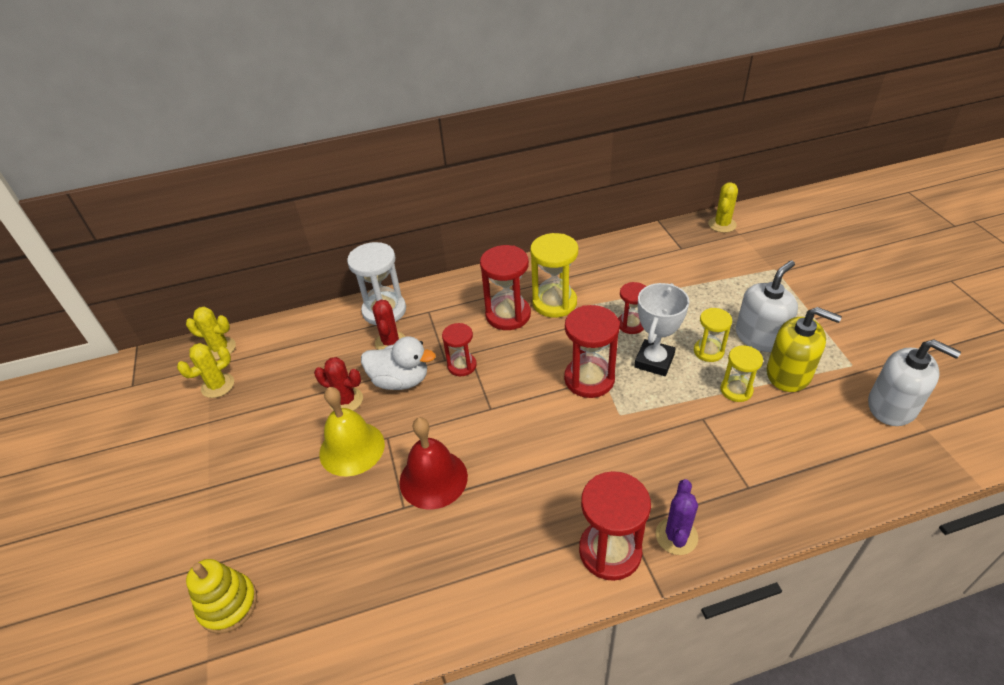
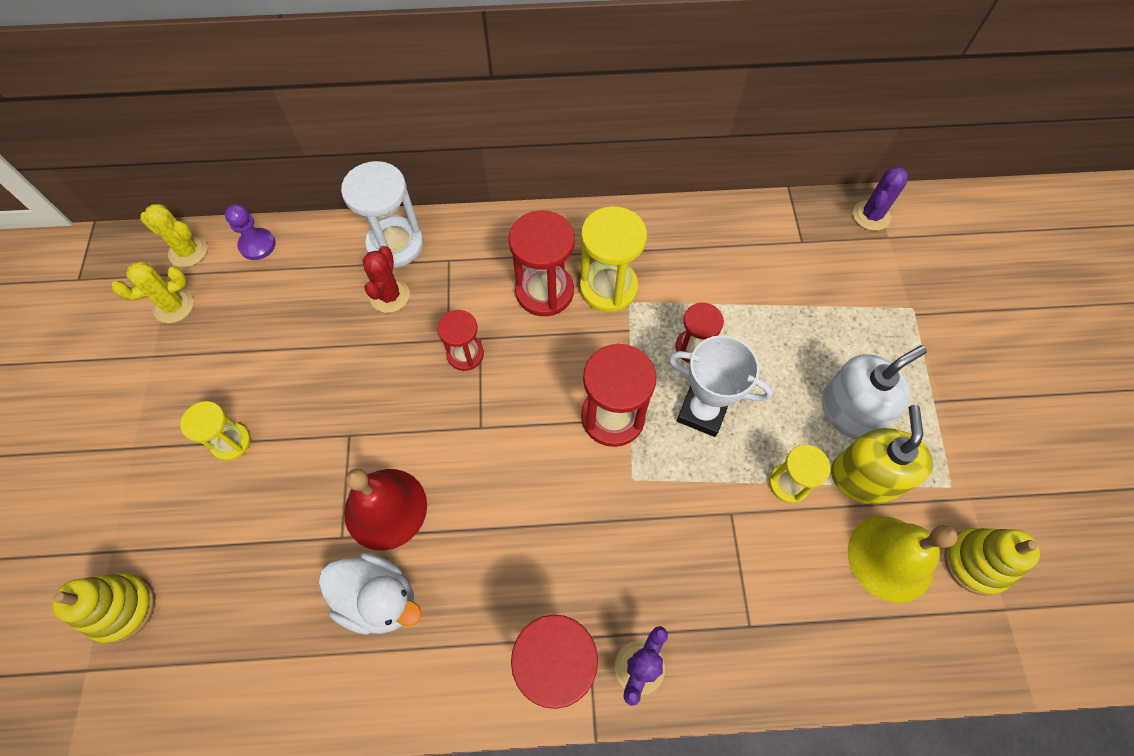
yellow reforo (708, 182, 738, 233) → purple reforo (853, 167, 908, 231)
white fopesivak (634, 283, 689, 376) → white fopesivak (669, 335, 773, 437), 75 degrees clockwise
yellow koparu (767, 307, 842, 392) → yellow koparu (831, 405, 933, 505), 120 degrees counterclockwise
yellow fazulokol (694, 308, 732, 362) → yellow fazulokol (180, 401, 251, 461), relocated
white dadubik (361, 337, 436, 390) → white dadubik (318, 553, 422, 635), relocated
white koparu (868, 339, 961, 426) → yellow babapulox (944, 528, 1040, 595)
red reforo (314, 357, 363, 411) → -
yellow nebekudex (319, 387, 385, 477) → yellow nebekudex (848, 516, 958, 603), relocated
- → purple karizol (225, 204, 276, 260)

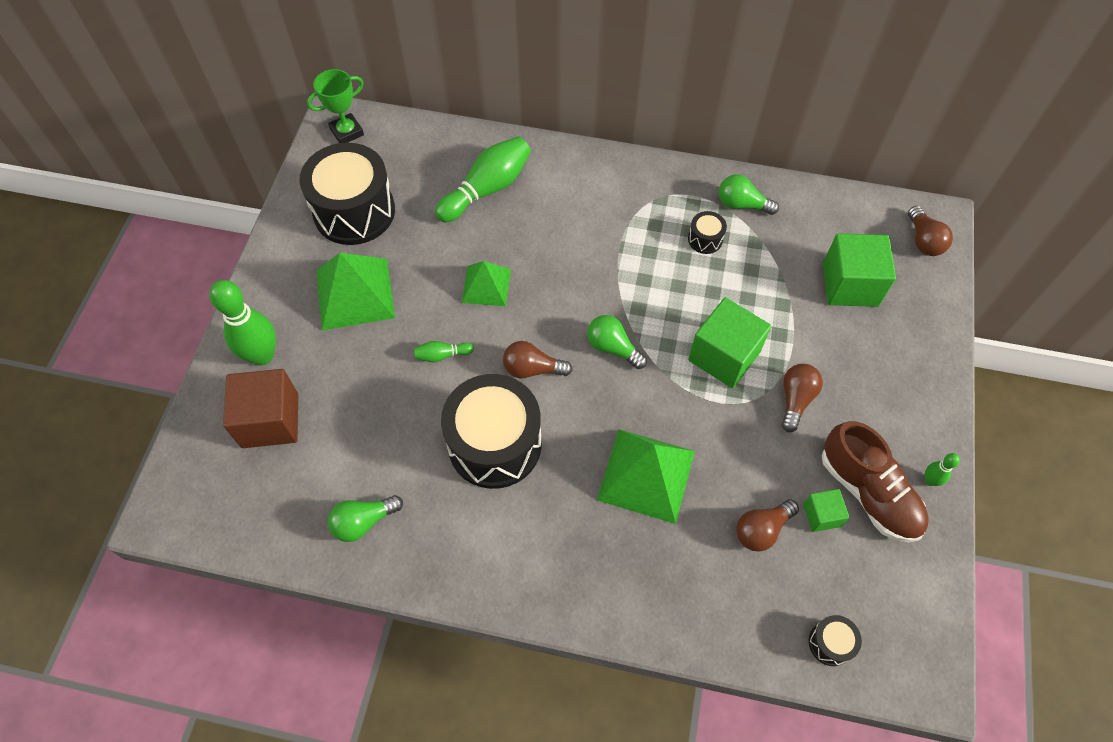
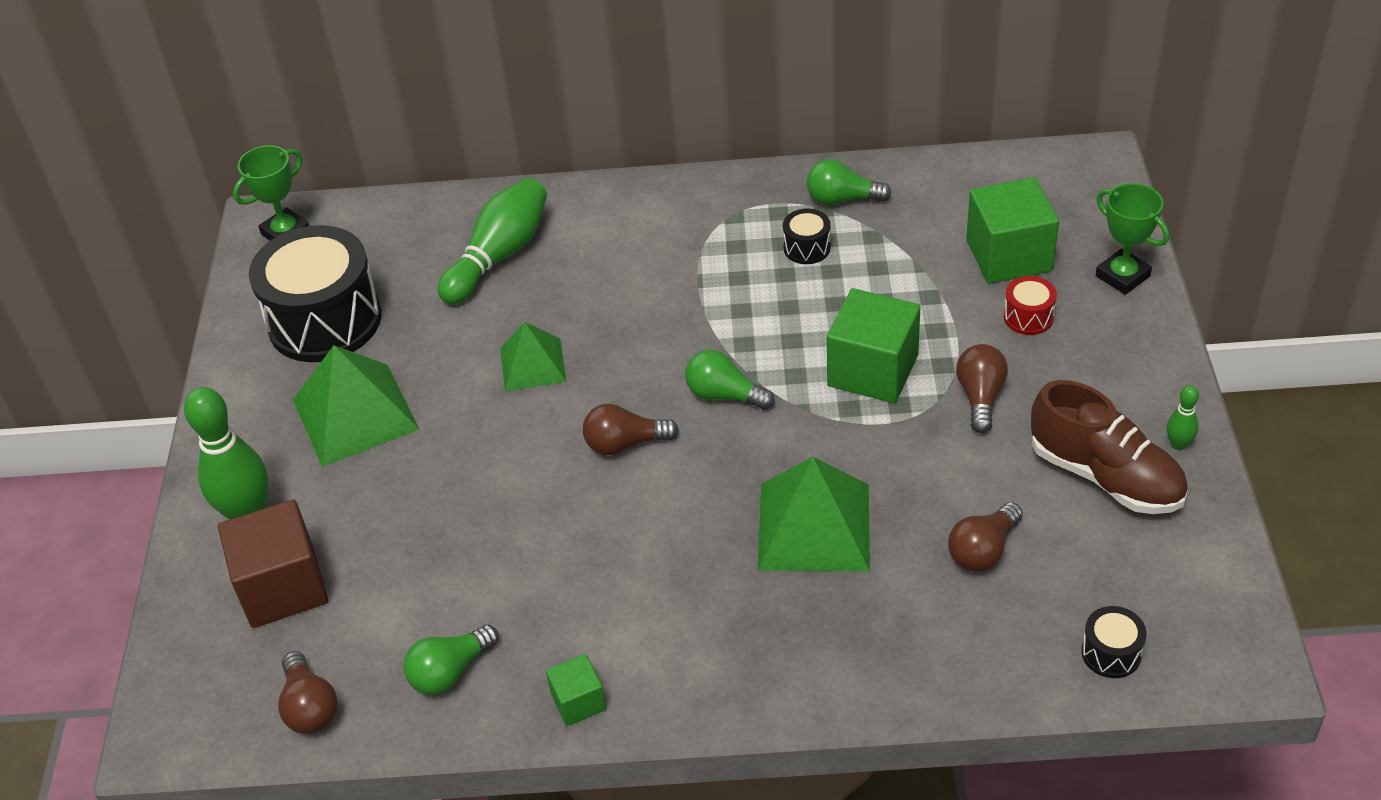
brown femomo (908, 206, 953, 256) → brown femomo (278, 651, 338, 734), relocated
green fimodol (414, 341, 474, 362) → -
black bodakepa (441, 374, 542, 489) → -
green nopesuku (803, 489, 850, 532) → green nopesuku (546, 654, 606, 726), relocated
- → green fopesivak (1096, 183, 1169, 295)
- → red bodakepa (1004, 276, 1057, 335)

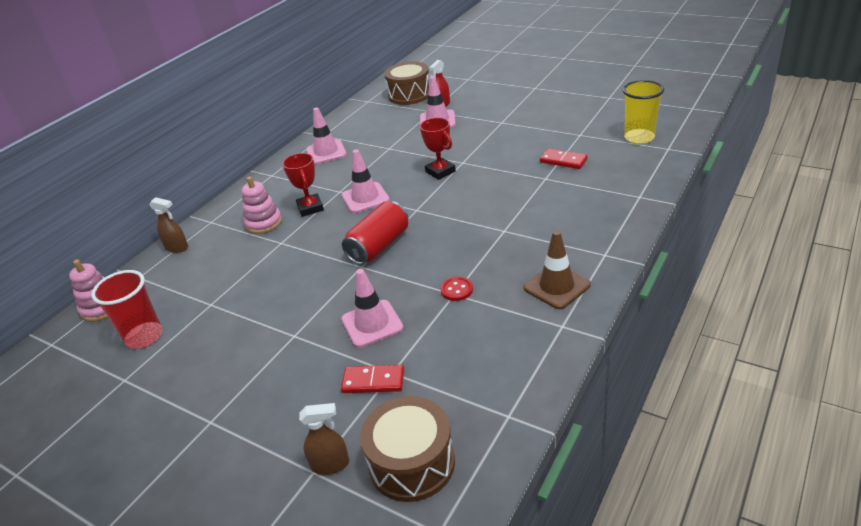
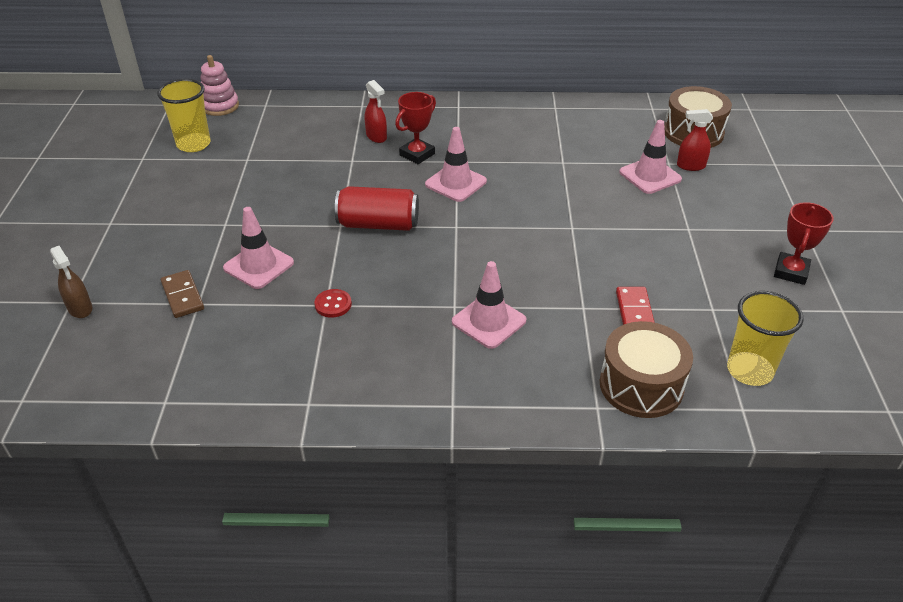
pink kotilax (306, 108, 347, 165) → pink kotilax (452, 261, 526, 349), relocated
red fopesivak (420, 118, 456, 180) → red fopesivak (774, 202, 834, 285), relocated
pink babapulox (242, 176, 282, 234) → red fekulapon (365, 80, 387, 143)
brown fekulapon (149, 197, 188, 253) → -
brown kotilax (523, 230, 591, 309) → -
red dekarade (91, 270, 162, 349) → yellow dekarade (157, 79, 211, 152)
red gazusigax (341, 365, 404, 393) → brown gazusigax (161, 270, 204, 318)
brown bodakepa (360, 396, 455, 502) → brown bodakepa (600, 321, 693, 418), relocated

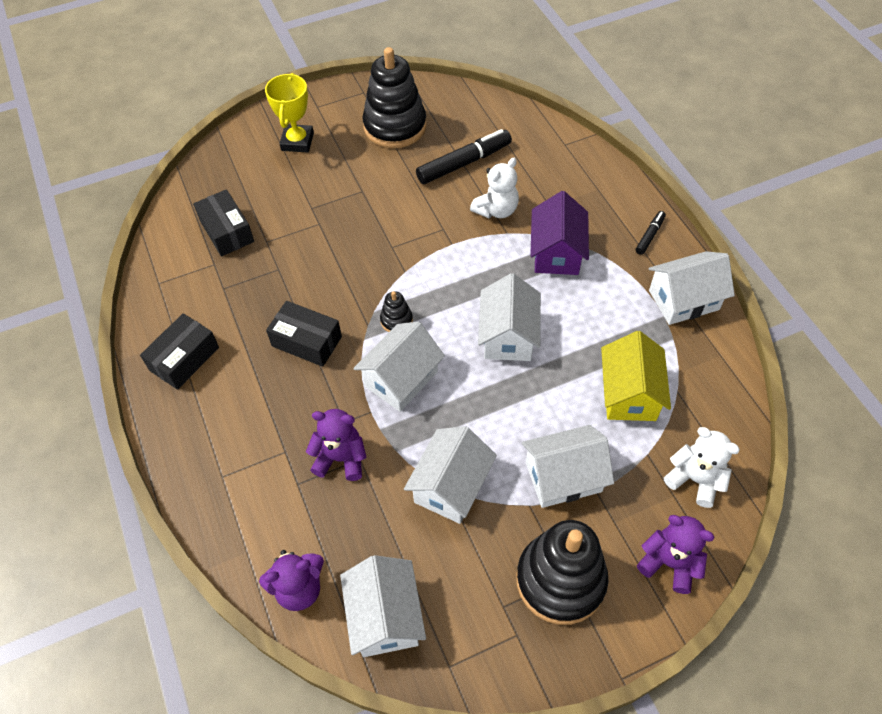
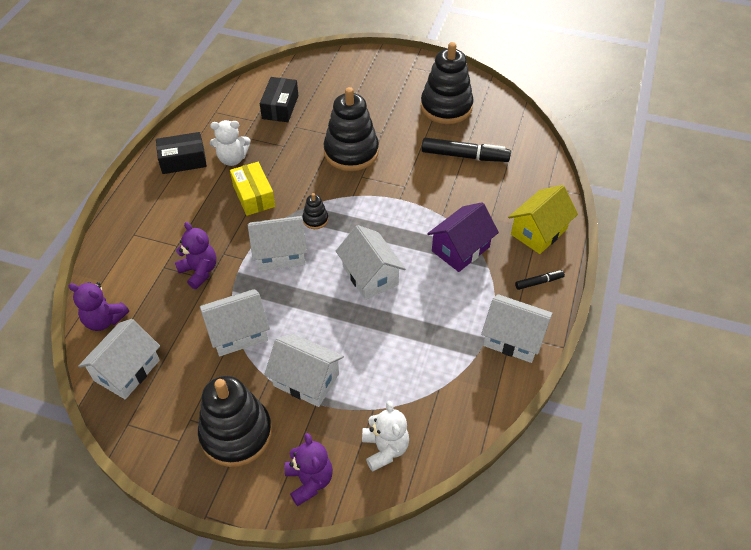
yellow fopesivak (265, 73, 314, 153) → -
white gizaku (470, 158, 519, 218) → white gizaku (210, 120, 251, 166), relocated
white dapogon (478, 273, 541, 361) → white dapogon (336, 225, 405, 300), 75 degrees counterclockwise
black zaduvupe (266, 301, 342, 367) → yellow zaduvupe (230, 162, 275, 216)
yellow dapogon (601, 331, 671, 421) → yellow dapogon (508, 185, 578, 254), relocated
- → black babapulox (324, 87, 379, 171)

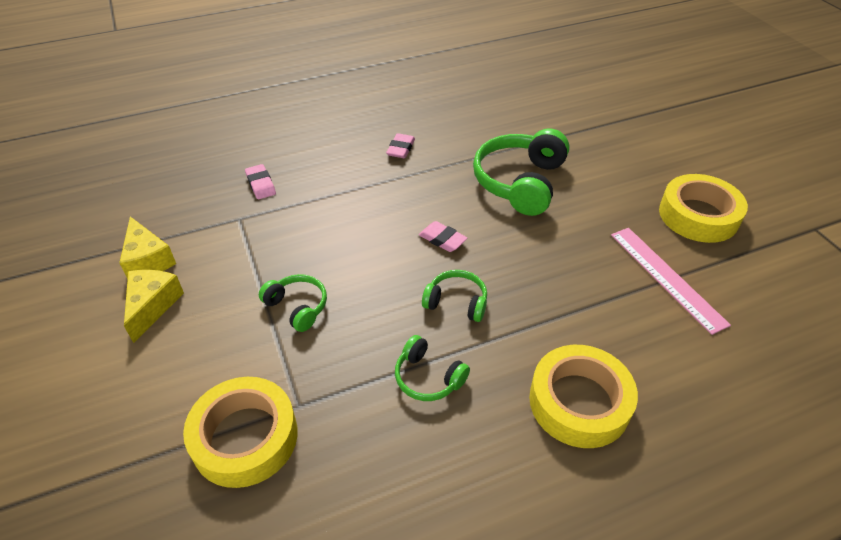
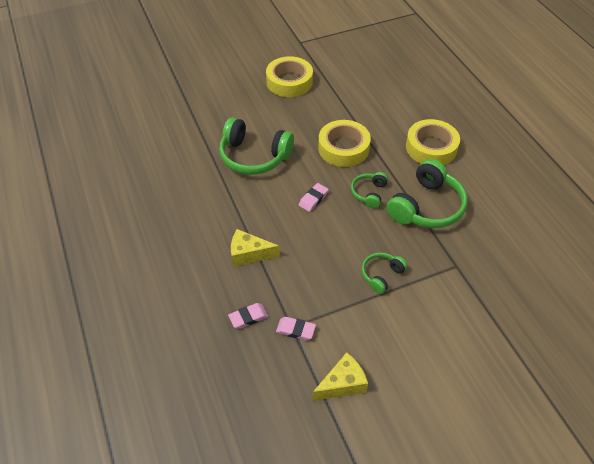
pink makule (386, 133, 415, 158) → pink makule (276, 317, 316, 340), relocated
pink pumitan (611, 228, 731, 335) → -
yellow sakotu (124, 270, 184, 343) → yellow sakotu (231, 229, 280, 267), relocated
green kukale (395, 335, 470, 401) → green kukale (387, 159, 468, 228), x1.91
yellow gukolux (183, 377, 298, 488) → yellow gukolux (318, 120, 371, 167), relocated

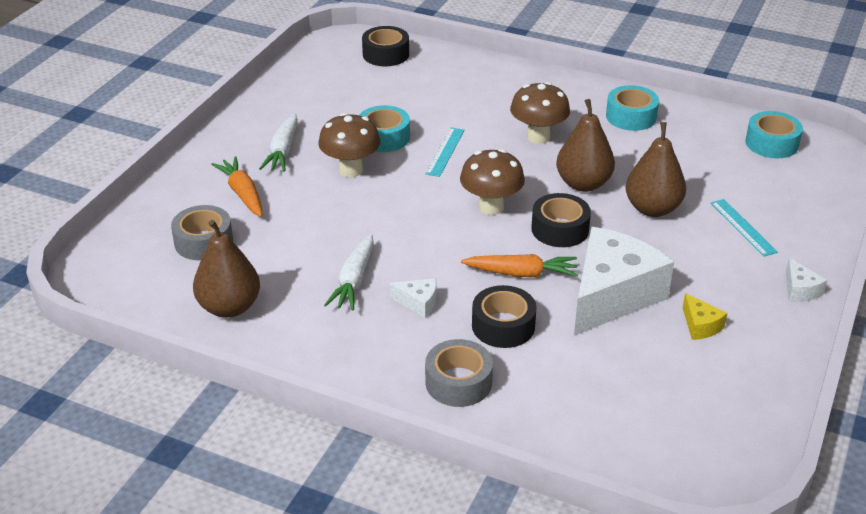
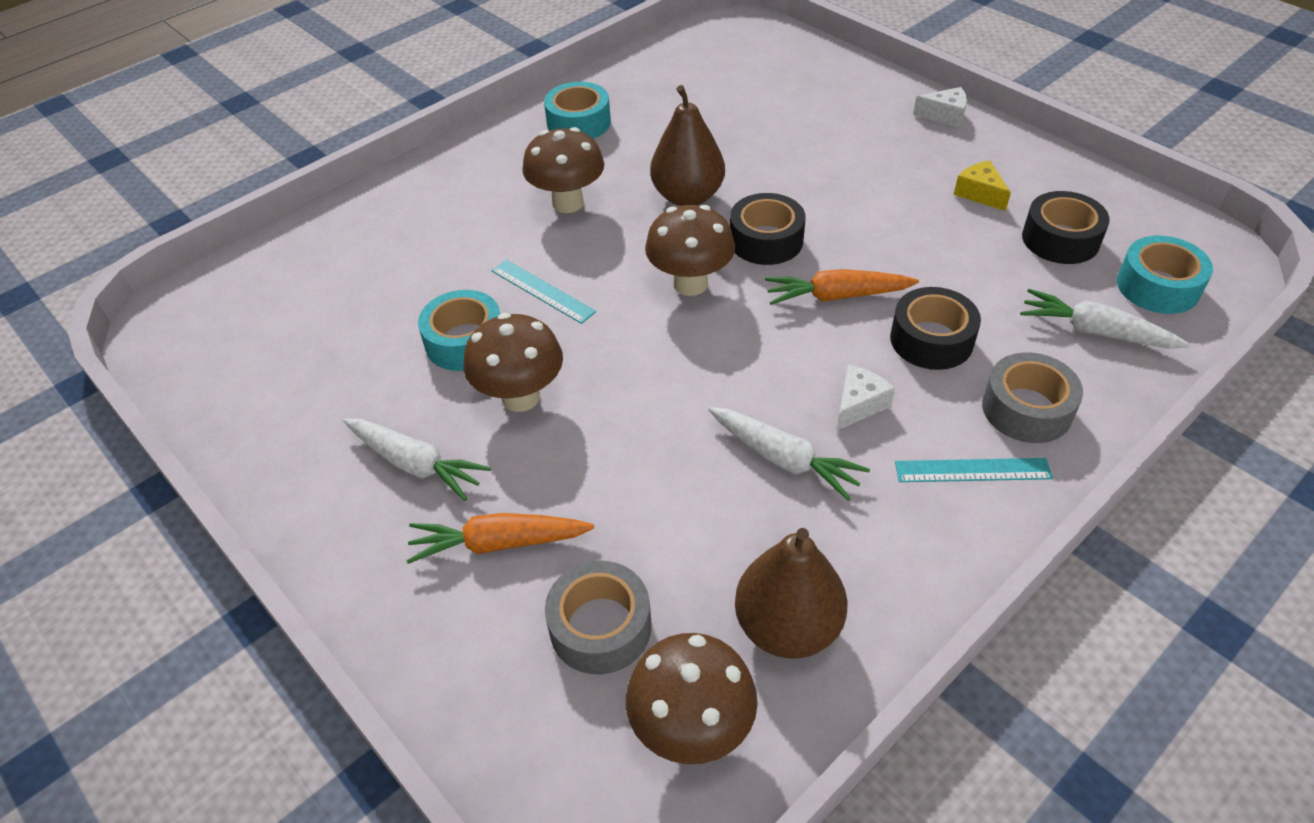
black gukolux (362, 26, 409, 66) → black gukolux (1022, 191, 1110, 264), relocated
turquoise gukolux (745, 111, 803, 158) → turquoise gukolux (1117, 235, 1213, 314), relocated
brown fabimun (626, 122, 686, 217) → -
turquoise pumitan (711, 199, 778, 257) → turquoise pumitan (895, 458, 1053, 482), relocated
white sakotu (574, 227, 674, 336) → -
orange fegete (461, 254, 578, 277) → orange fegete (765, 269, 919, 305), 120 degrees counterclockwise
yellow sakotu (683, 293, 727, 340) → yellow sakotu (954, 160, 1011, 211), 120 degrees counterclockwise
- → white fegete (1020, 289, 1191, 349)
- → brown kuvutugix (626, 633, 758, 764)

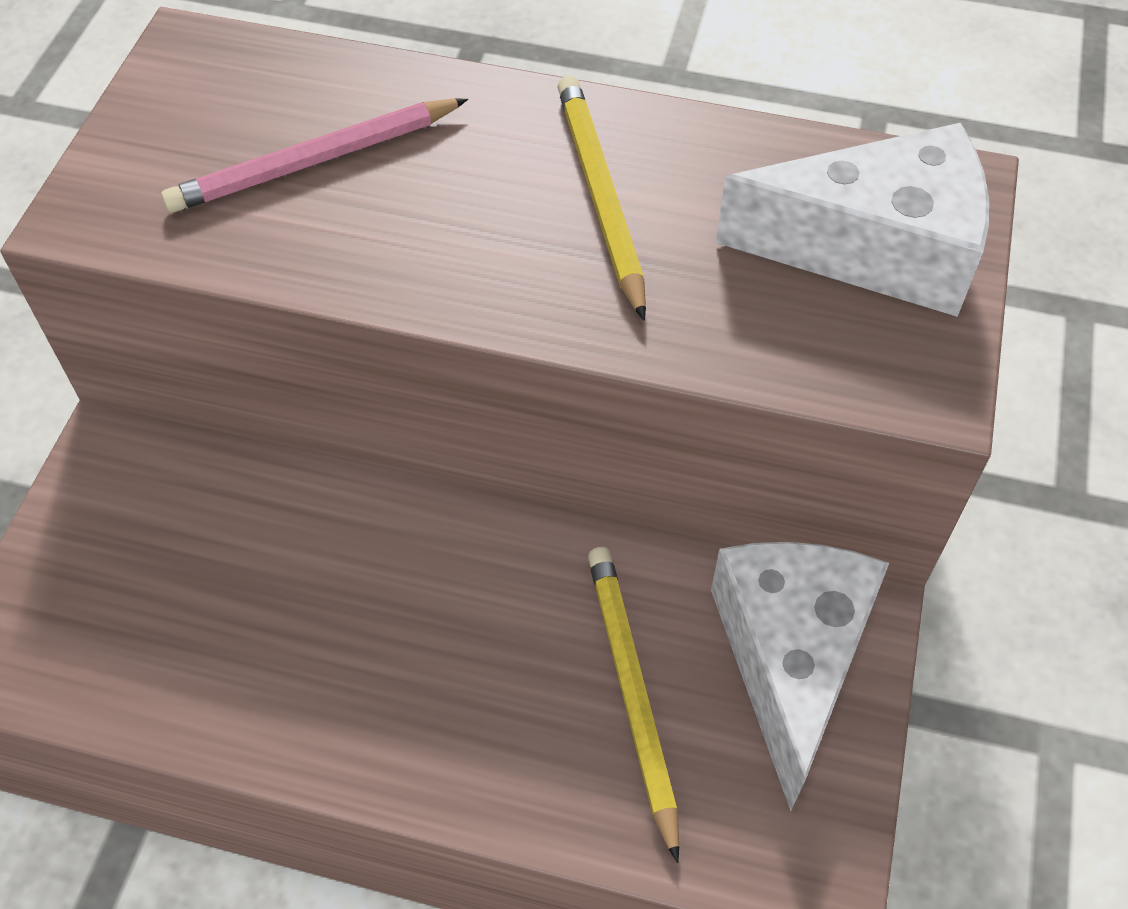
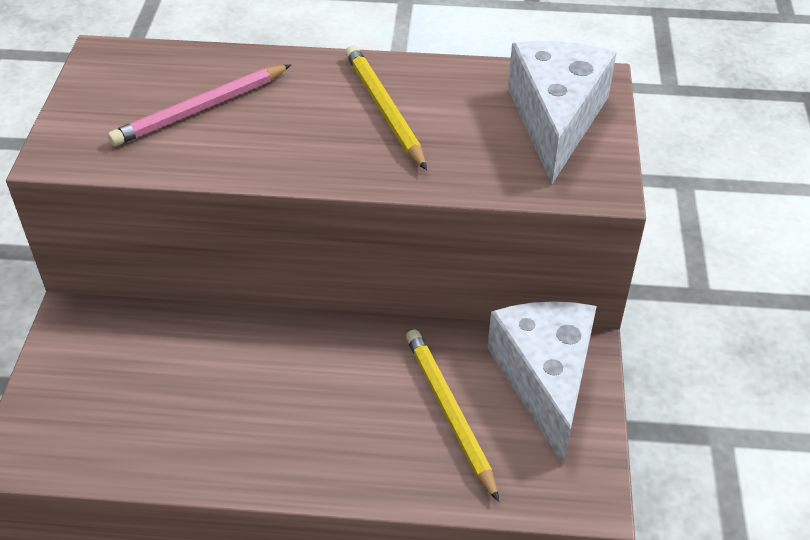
white sakotu (716, 123, 989, 317) → white sakotu (508, 41, 617, 184), 75 degrees counterclockwise

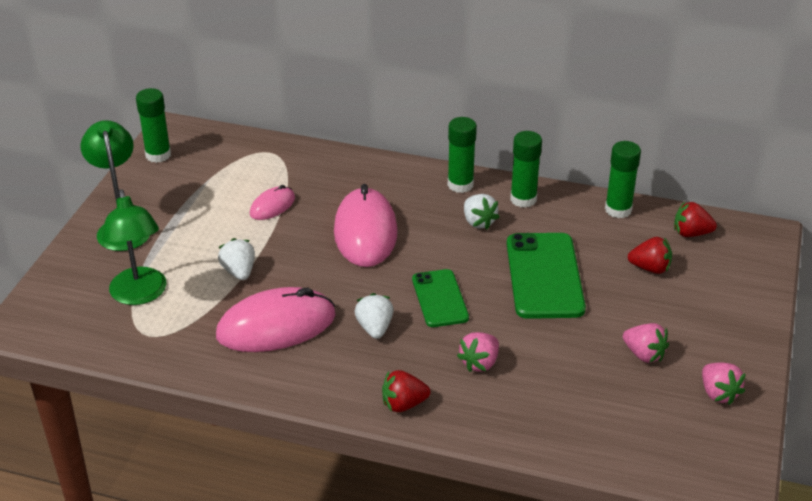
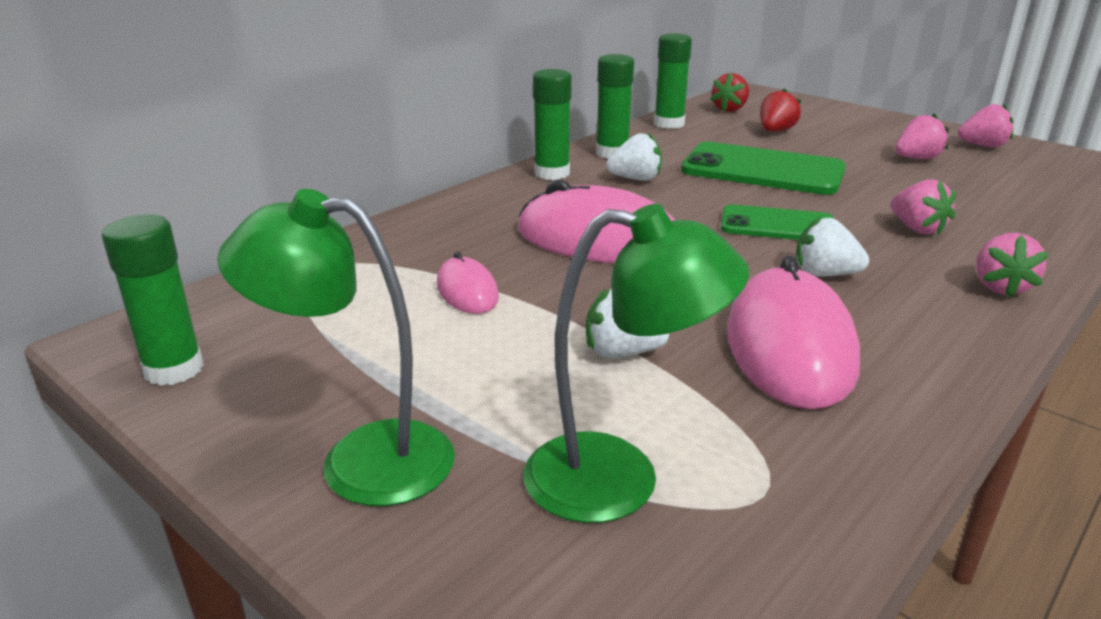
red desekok (382, 370, 431, 412) → pink desekok (976, 233, 1049, 297)

